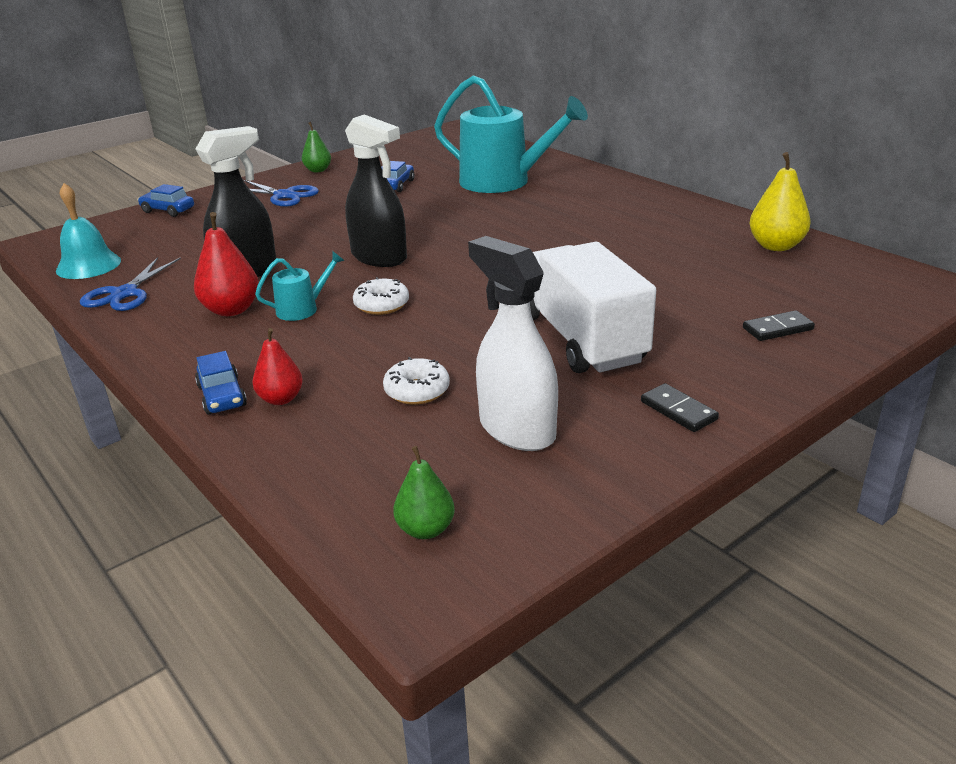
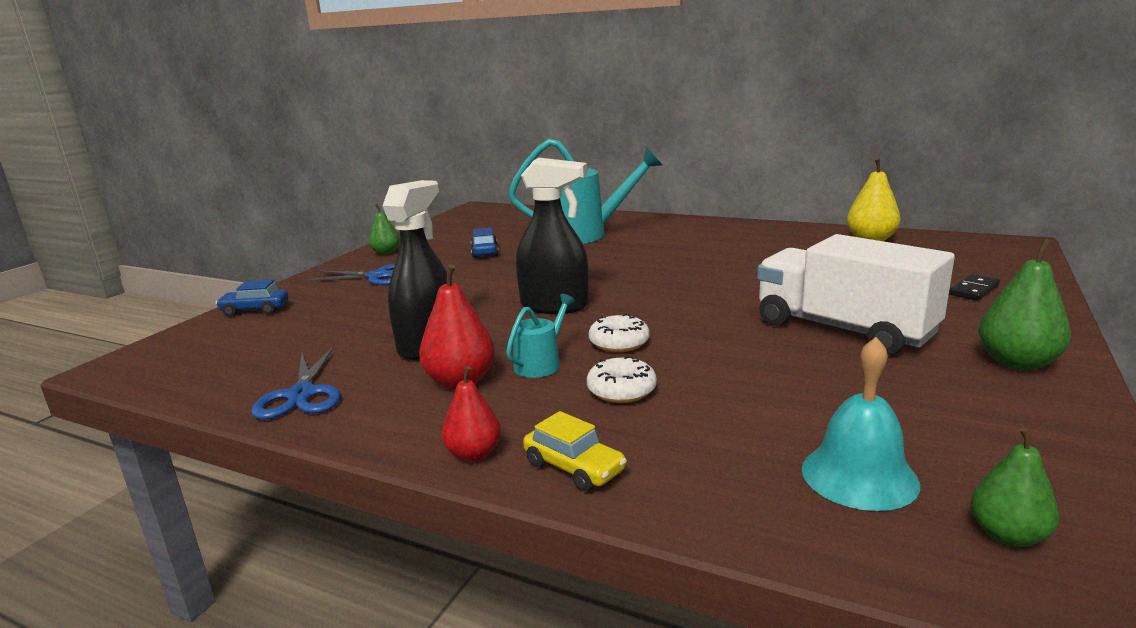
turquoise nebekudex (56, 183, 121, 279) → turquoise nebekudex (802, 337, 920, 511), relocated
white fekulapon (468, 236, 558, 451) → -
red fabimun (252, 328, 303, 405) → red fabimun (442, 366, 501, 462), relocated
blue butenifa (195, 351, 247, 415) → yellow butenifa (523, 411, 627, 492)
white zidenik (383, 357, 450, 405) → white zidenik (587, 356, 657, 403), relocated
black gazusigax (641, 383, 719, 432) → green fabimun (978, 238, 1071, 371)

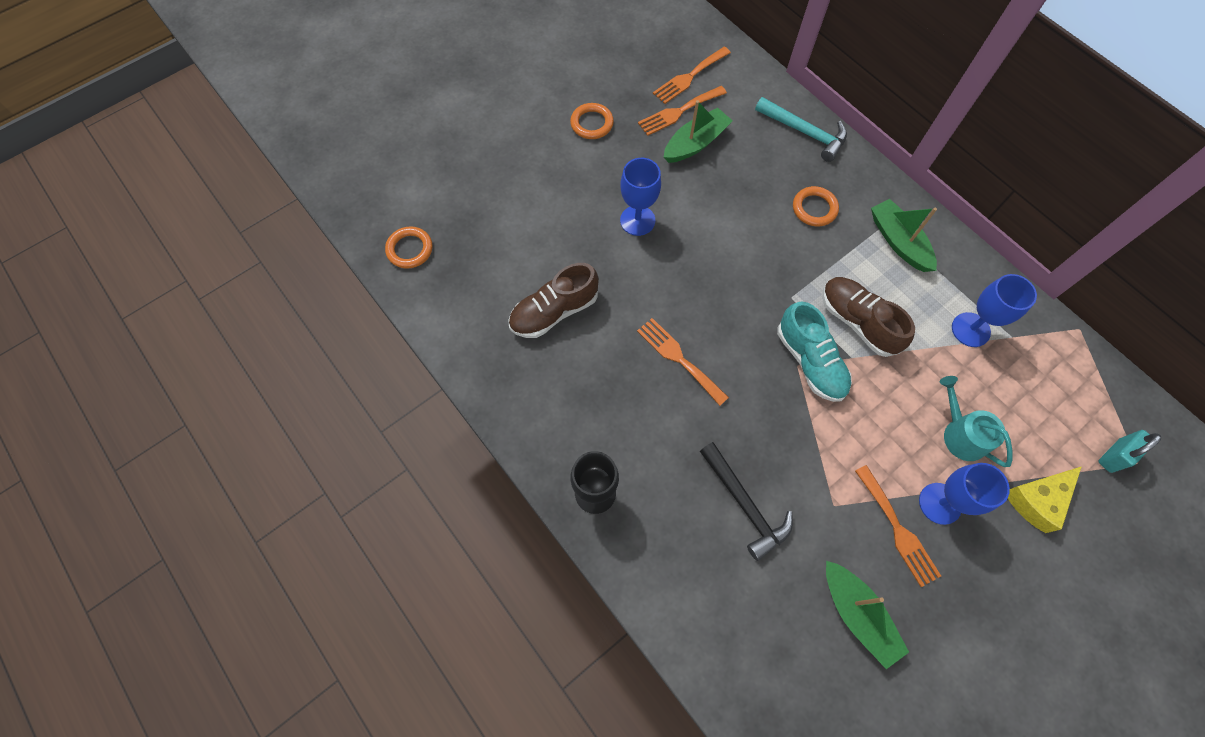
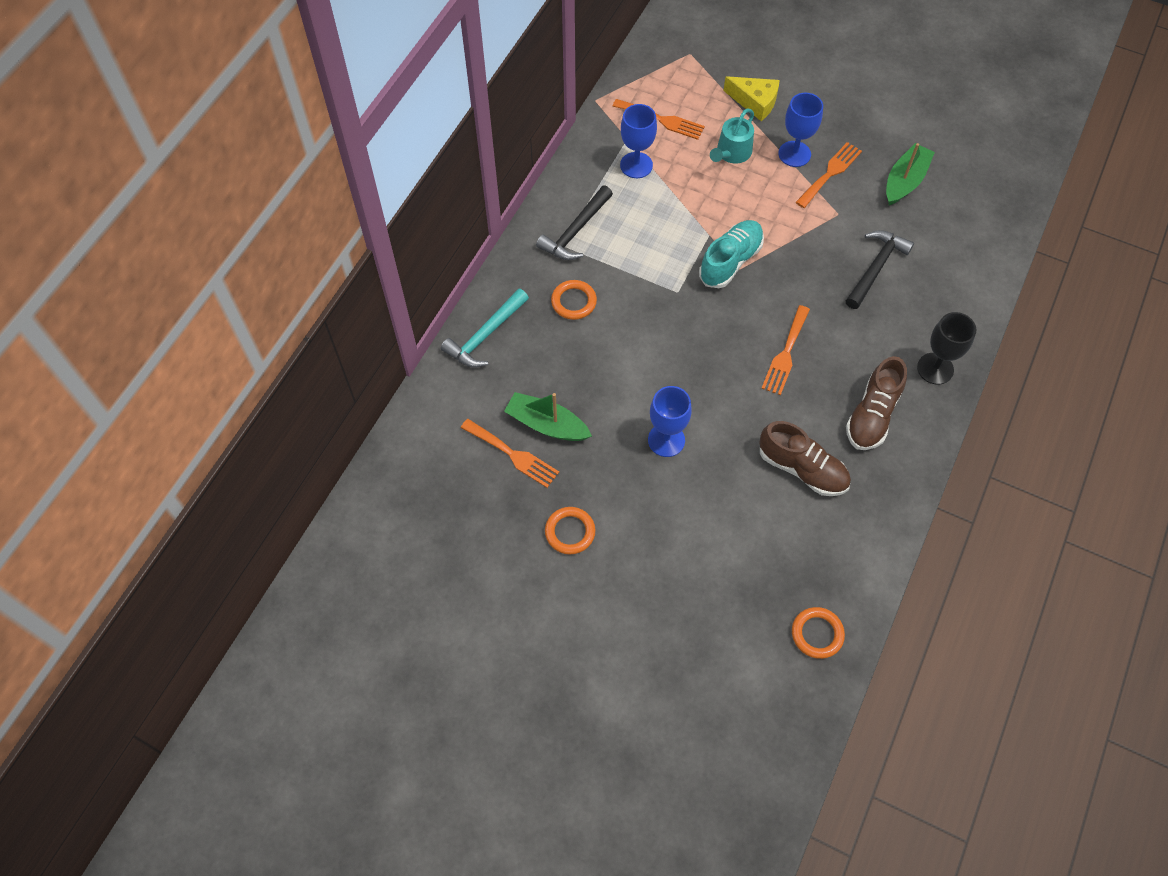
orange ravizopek (653, 47, 731, 104) → orange ravizopek (613, 99, 705, 140), relocated
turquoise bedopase (755, 97, 847, 162) → turquoise bedopase (441, 289, 529, 368), 150 degrees counterclockwise
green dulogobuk (871, 199, 937, 272) → black bedopase (536, 186, 613, 260)
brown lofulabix (822, 277, 915, 357) → brown lofulabix (846, 356, 907, 450), relocated
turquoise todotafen (1098, 430, 1161, 473) → -

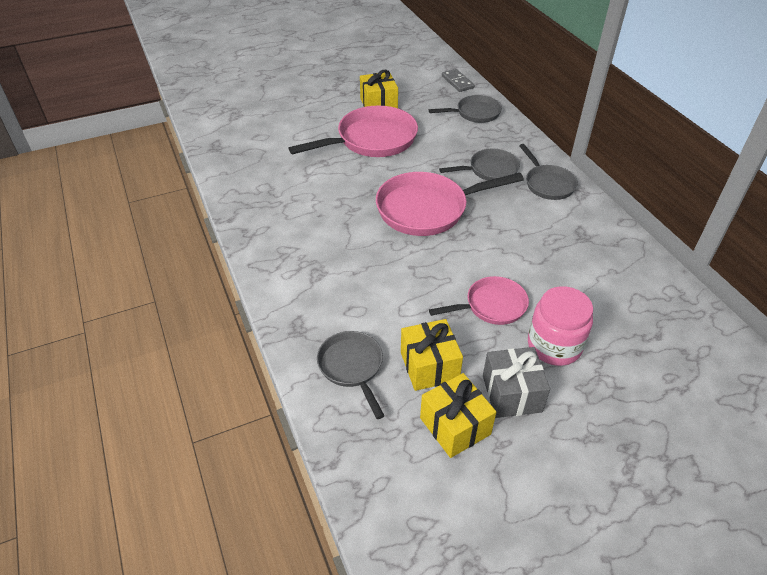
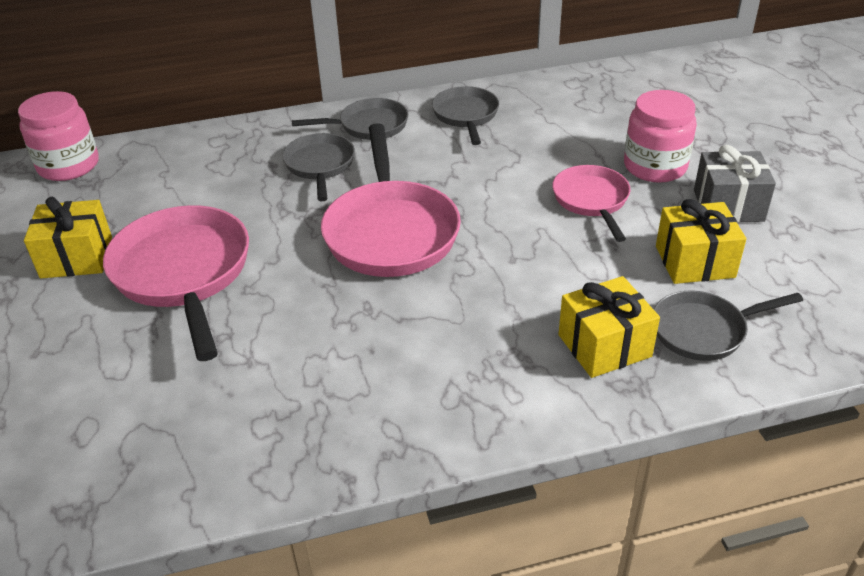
grey gazusigax (442, 69, 475, 92) → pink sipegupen (18, 91, 99, 181)
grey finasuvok (429, 95, 502, 123) → grey finasuvok (432, 86, 499, 145), relocated
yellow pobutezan (420, 373, 496, 458) → yellow pobutezan (558, 276, 660, 378), relocated

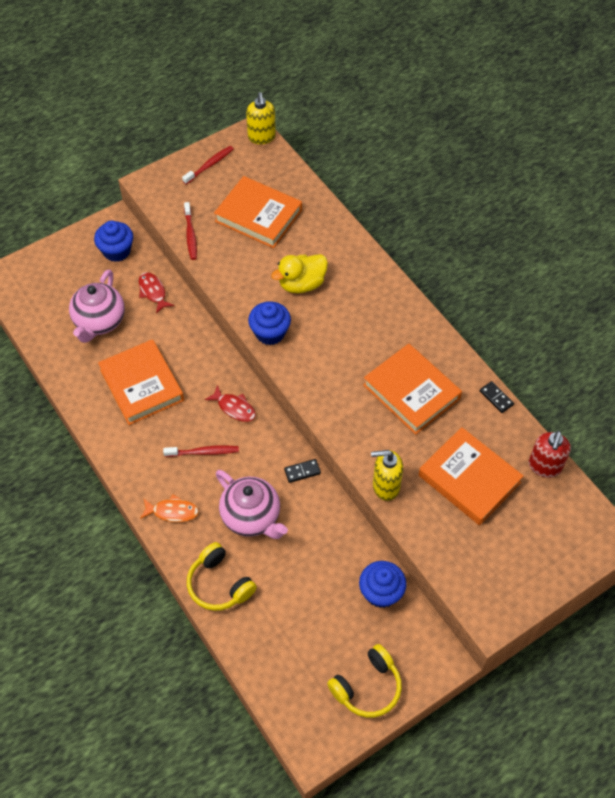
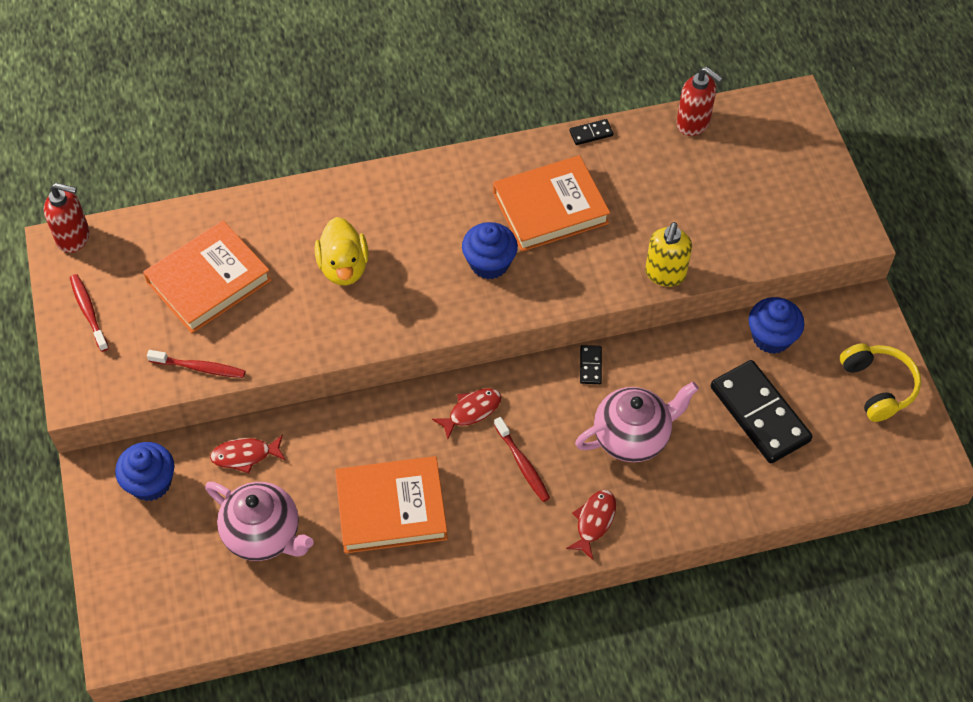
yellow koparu (246, 92, 276, 144) → red koparu (44, 183, 90, 253)
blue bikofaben (248, 301, 291, 345) → blue bikofaben (462, 222, 518, 279), relocated
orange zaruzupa (419, 427, 523, 525) → -
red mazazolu (163, 445, 239, 457) → red mazazolu (494, 417, 550, 502), 135 degrees clockwise
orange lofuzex (140, 494, 199, 522) → red lofuzex (566, 490, 616, 560)
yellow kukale (187, 542, 257, 611) → -
- → black gazusigax (711, 360, 813, 463)

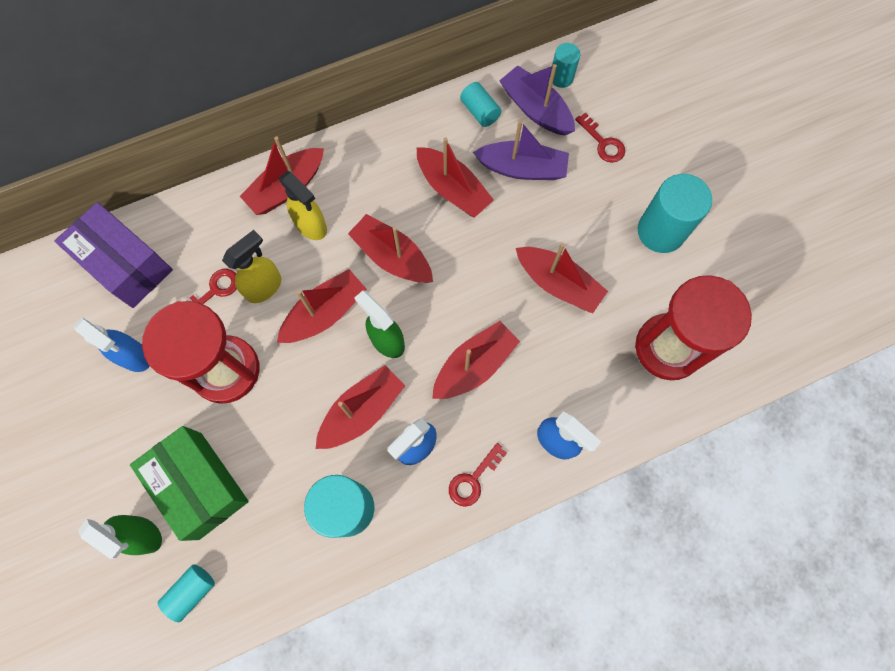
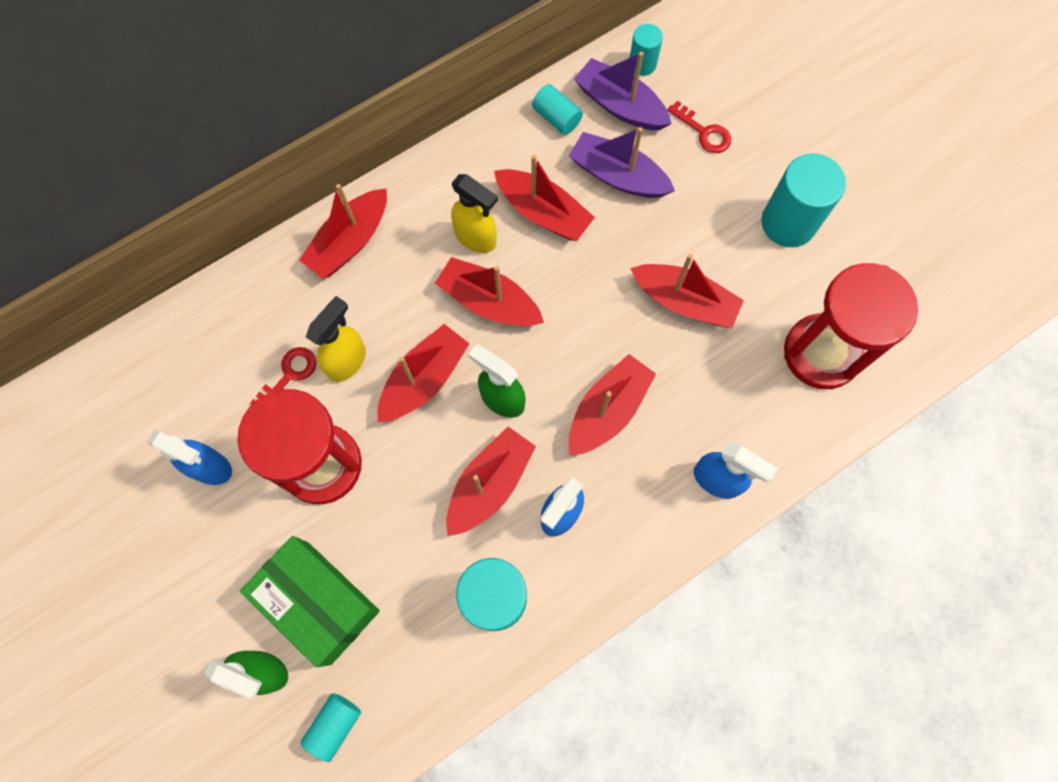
purple dulogobuk (473, 120, 569, 180) → purple dulogobuk (569, 127, 675, 198), 150 degrees counterclockwise
yellow fekulapon (279, 171, 327, 240) → yellow fekulapon (451, 174, 498, 253), relocated
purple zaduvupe (54, 202, 173, 308) → -
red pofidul (449, 443, 507, 507) → -

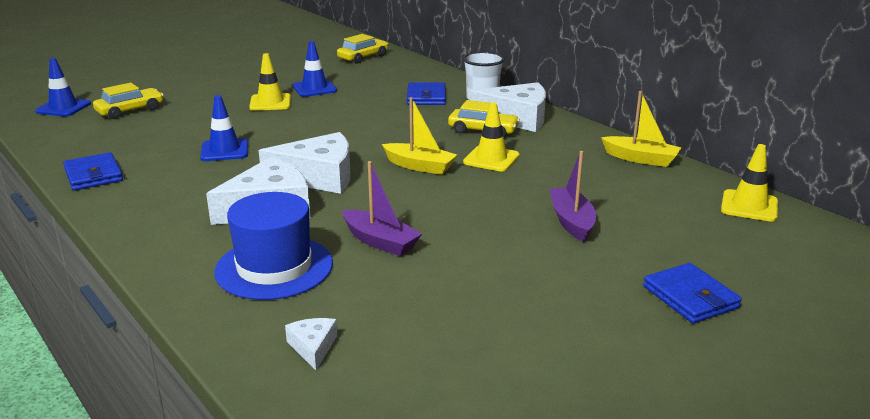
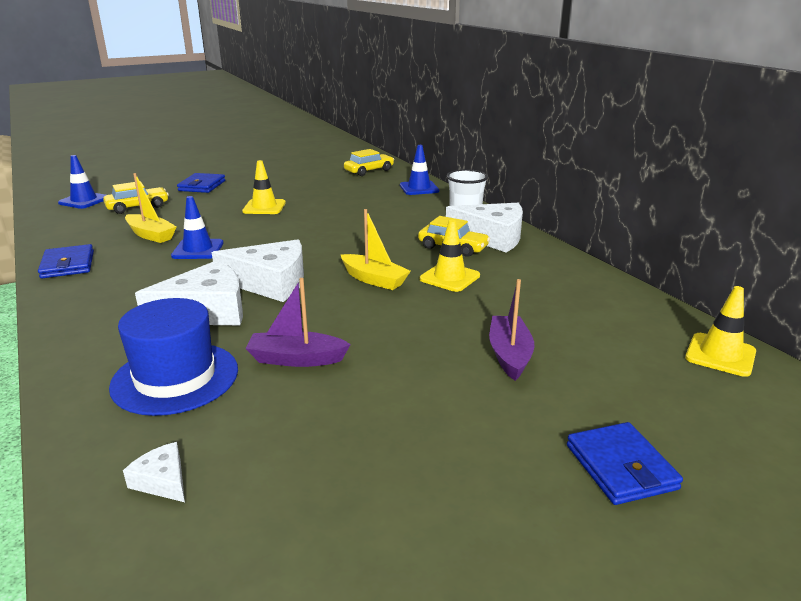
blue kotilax (293, 41, 337, 97) → blue kotilax (400, 145, 440, 195), relocated
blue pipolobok (407, 83, 446, 105) → blue pipolobok (177, 173, 225, 193), relocated
yellow dulogobuk (601, 91, 681, 167) → yellow dulogobuk (125, 173, 177, 243), relocated
purple dulogobuk (342, 161, 422, 256) → purple dulogobuk (245, 278, 351, 367), 135 degrees clockwise
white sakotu (285, 318, 337, 370) → white sakotu (123, 442, 185, 502), 45 degrees counterclockwise

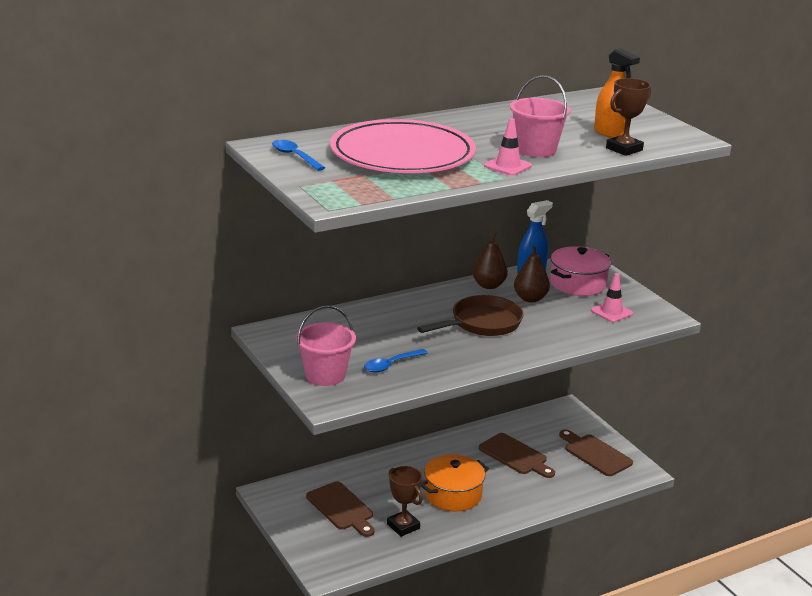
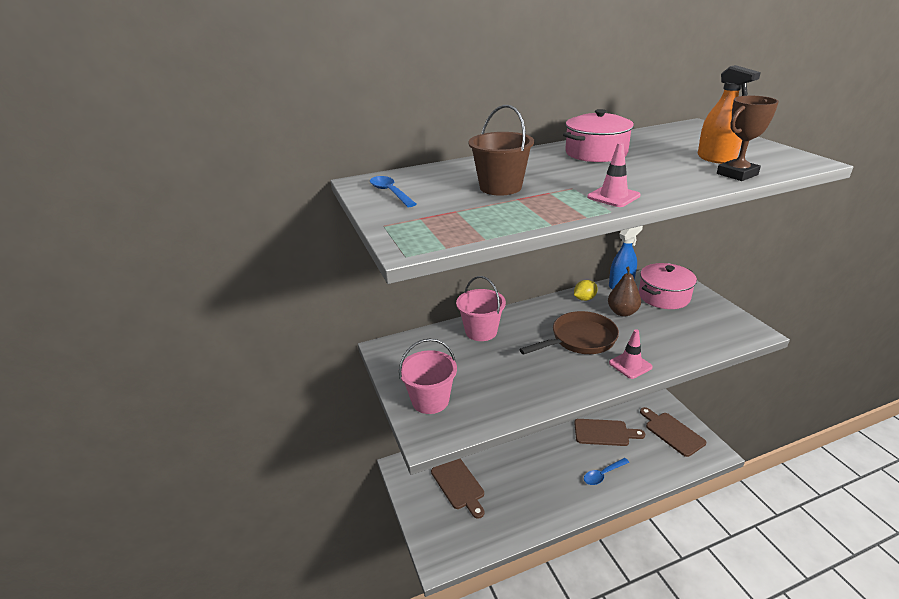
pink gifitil (510, 75, 571, 157) → pink gifitil (456, 276, 506, 341), relocated
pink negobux (330, 119, 476, 173) → brown gifitil (468, 105, 534, 195)
brown fabimun (472, 231, 508, 289) → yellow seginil (574, 280, 598, 301)
pink kotilax (591, 273, 633, 322) → pink kotilax (609, 329, 653, 379), relocated
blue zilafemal (364, 349, 428, 373) → blue zilafemal (584, 458, 629, 485), relocated
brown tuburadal (479, 433, 555, 478) → brown tuburadal (574, 419, 645, 446), 45 degrees counterclockwise
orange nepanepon (421, 454, 489, 511) → -
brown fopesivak (387, 466, 423, 537) → -
- → pink nepanepon (563, 109, 634, 162)

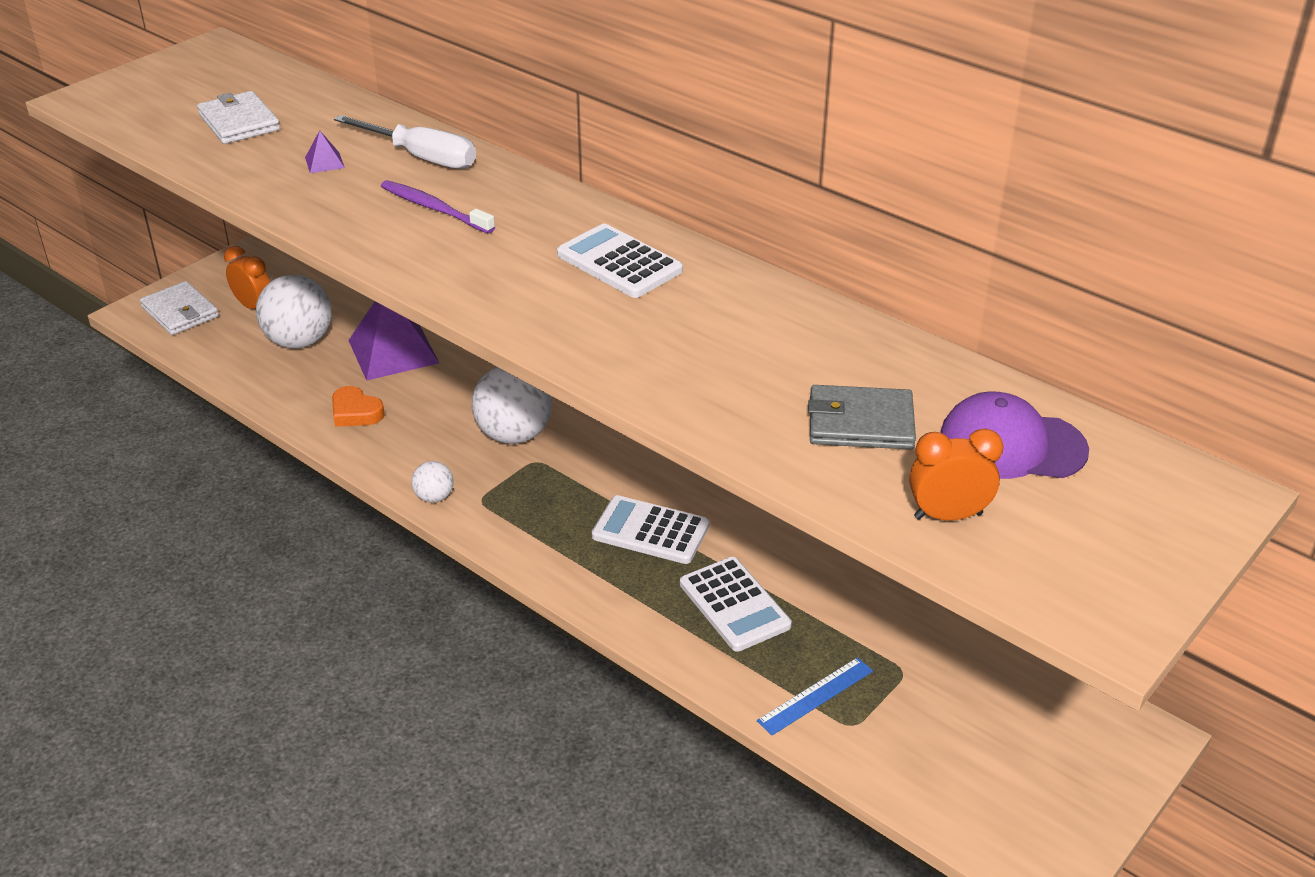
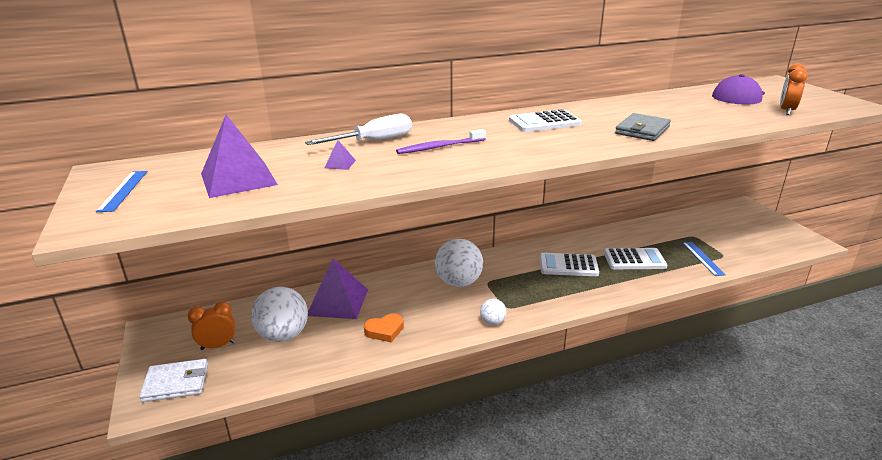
white pipolobok (197, 91, 280, 144) → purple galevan (201, 115, 278, 198)
grey pipolobok (808, 385, 916, 450) → grey pipolobok (615, 113, 671, 141), relocated
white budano (592, 495, 709, 564) → white budano (540, 253, 599, 276), 45 degrees clockwise
- → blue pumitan (96, 171, 147, 212)

